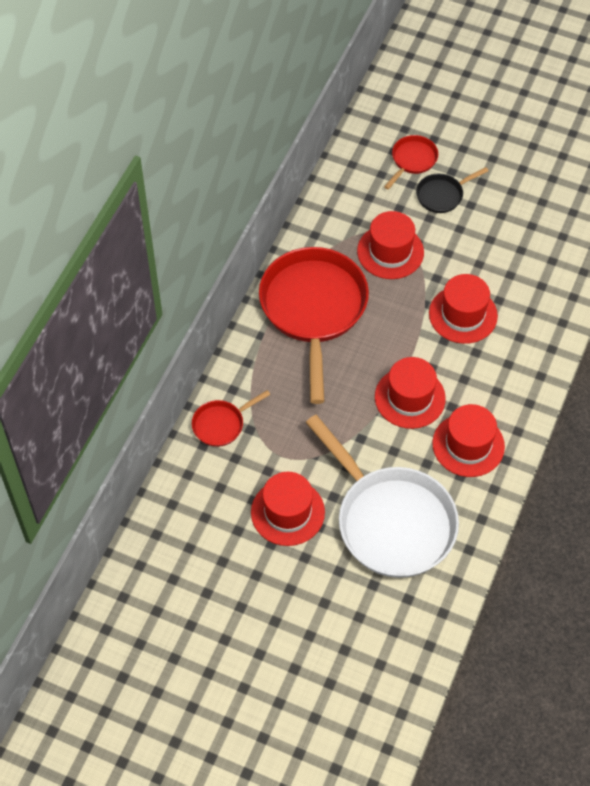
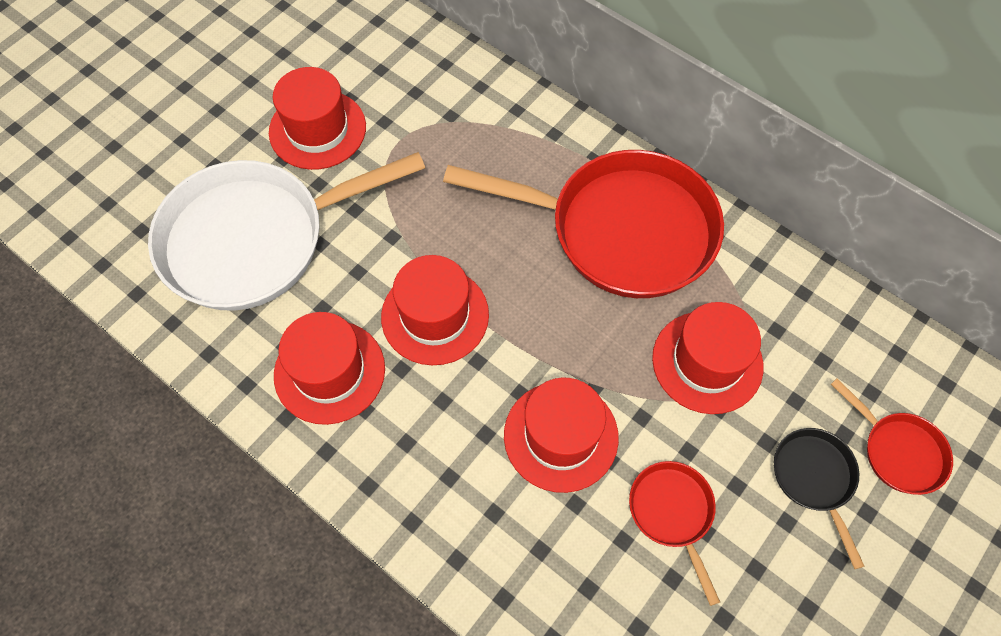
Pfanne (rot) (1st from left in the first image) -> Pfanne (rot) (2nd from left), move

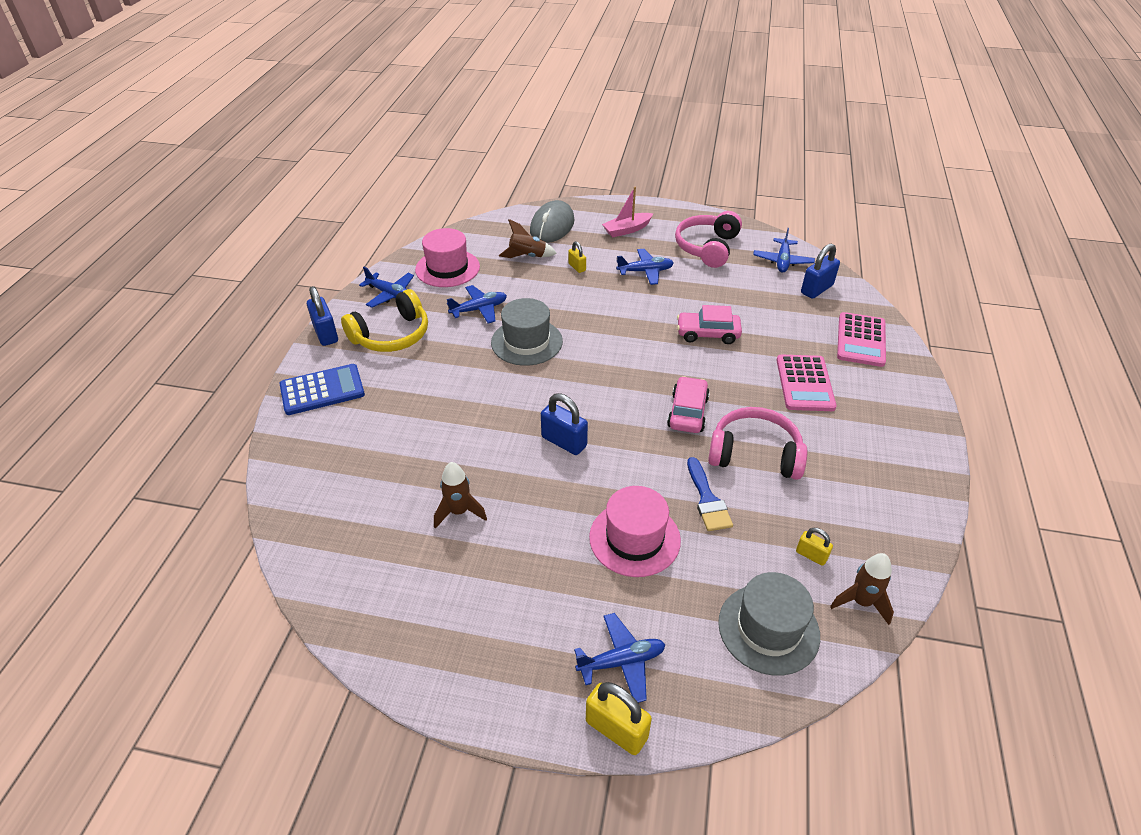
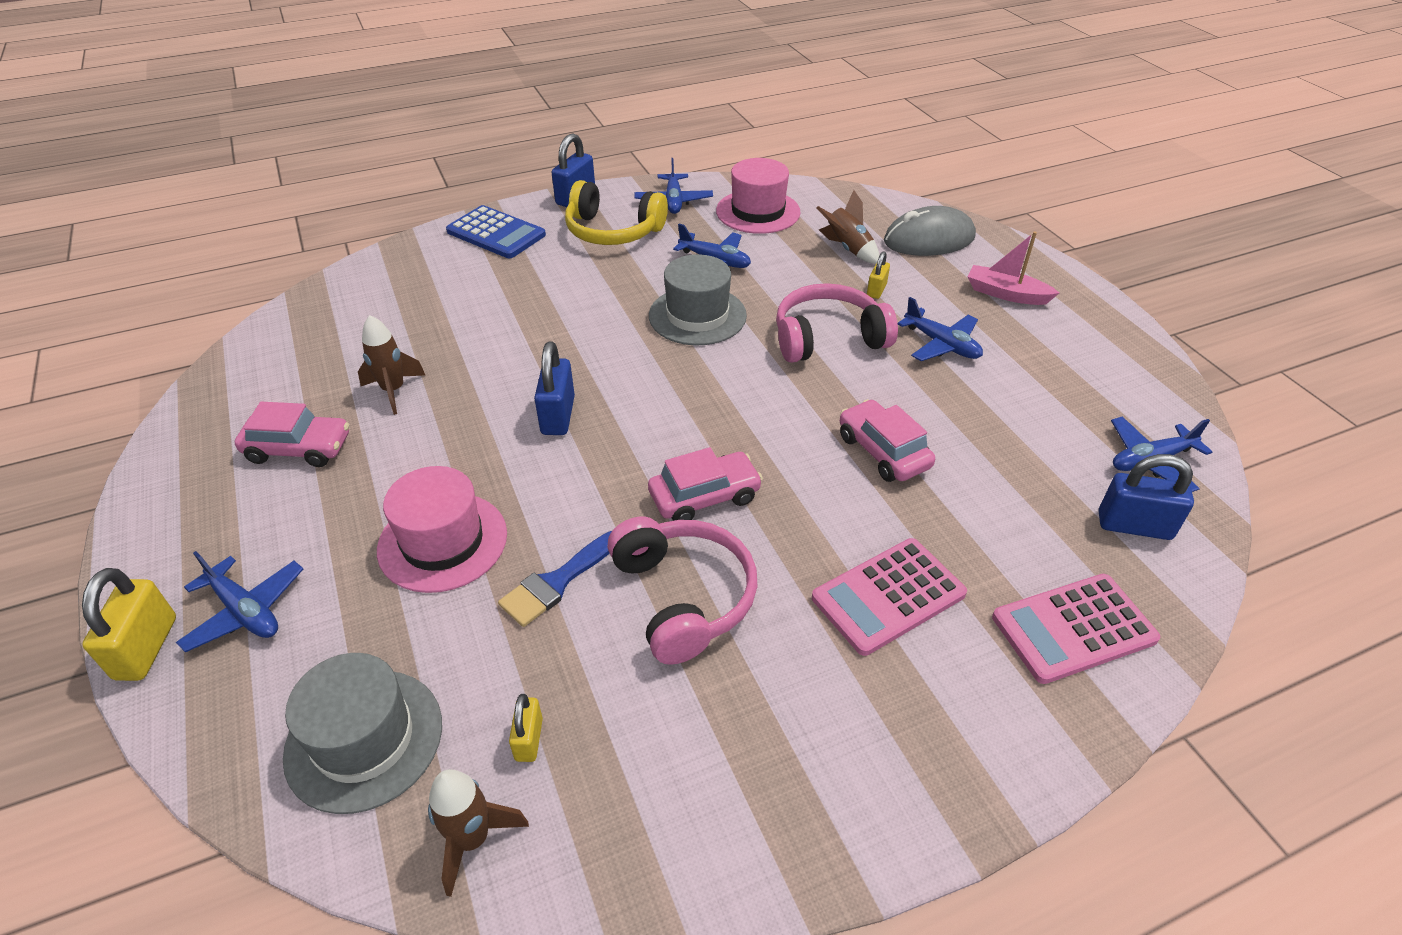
none -> Auto (rosa) (1st from left)
Kopfhörer (rosa) (1st from left in the first image) -> Kopfhörer (rosa) (2nd from left), move

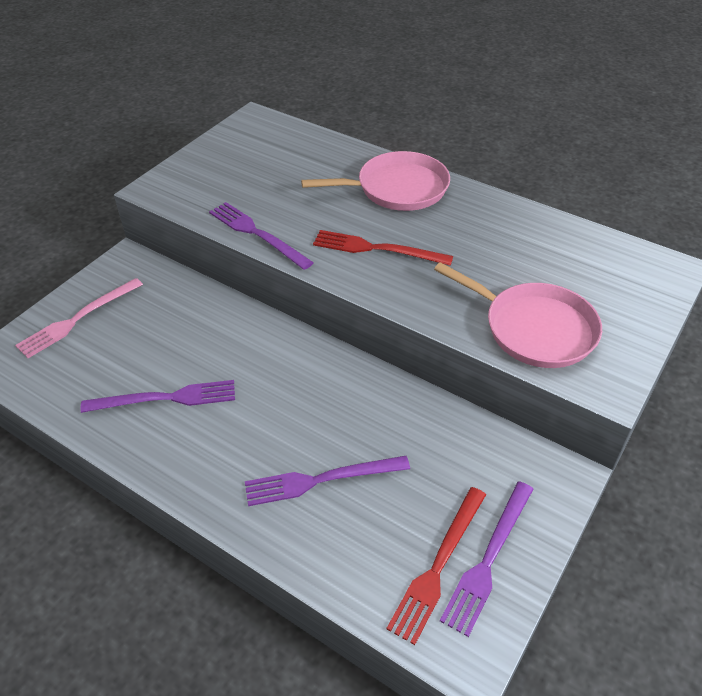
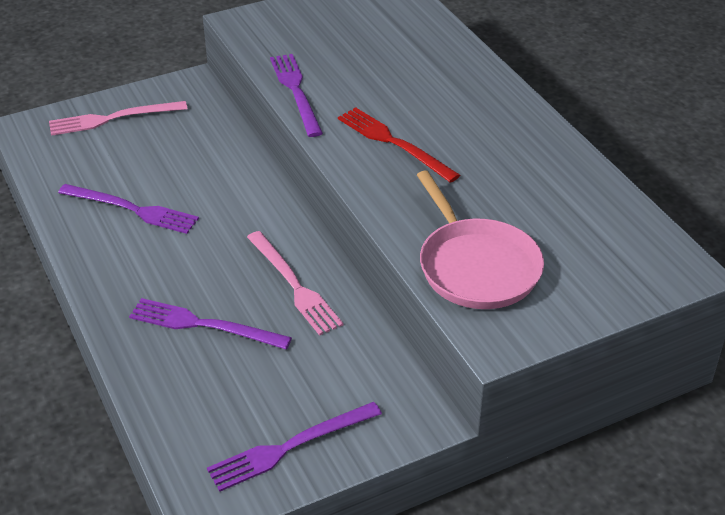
Pfanne (rosa) (1st from left) -> none
Gabel (rot) (2nd from left) -> none
none -> Gabel (rosa) (2nd from left)

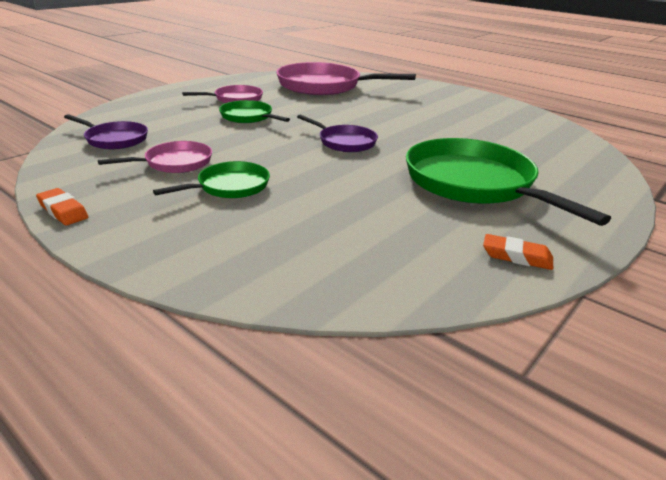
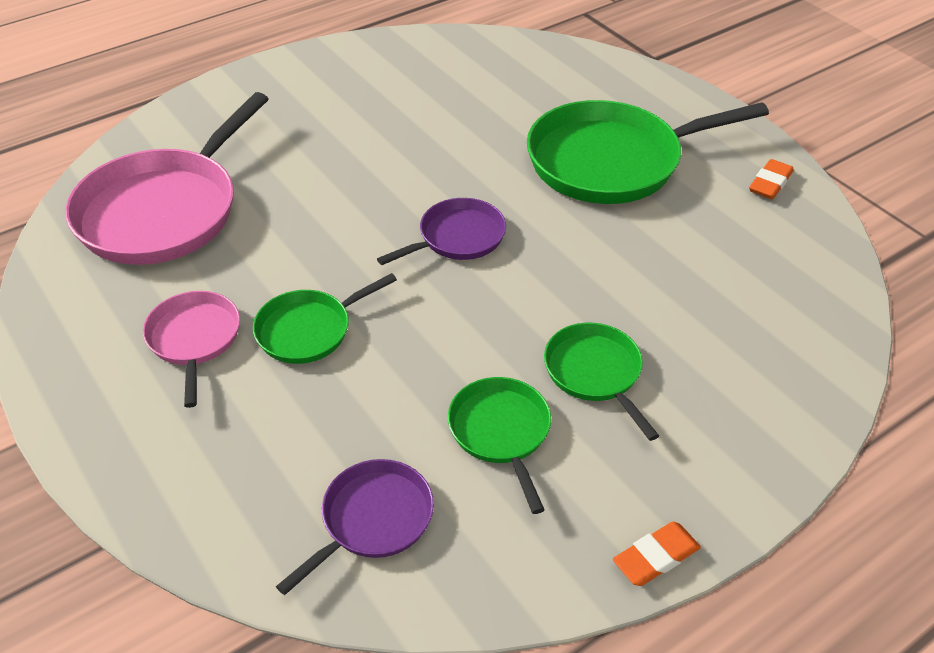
Pfanne (rosa) (1st from left) -> Pfanne (grün) (2nd from left)

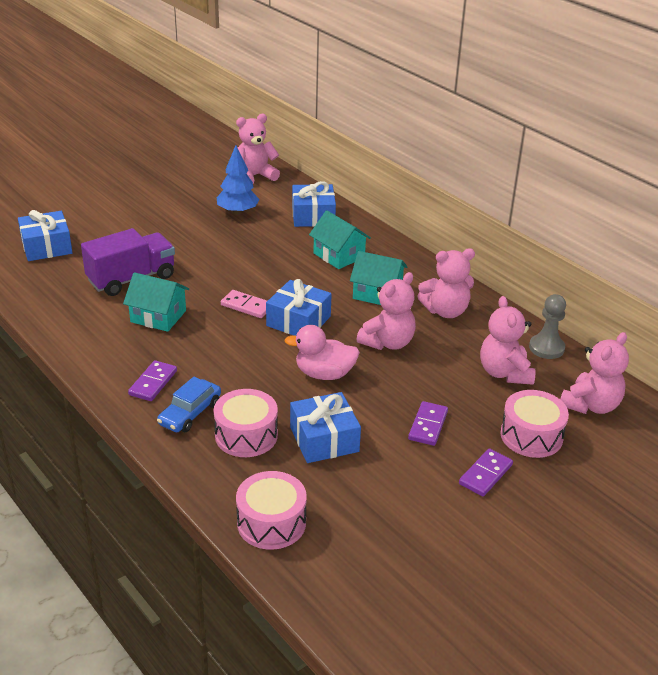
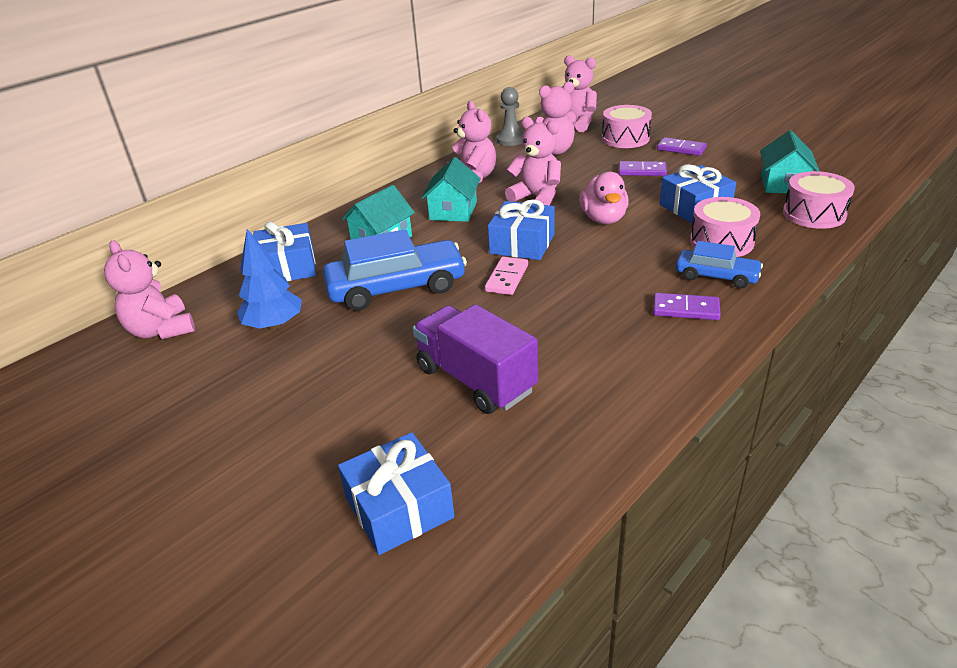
none -> Auto (blau) (1st from left)
Haus (türkis) (1st from left in the first image) -> Haus (türkis) (3rd from left), move

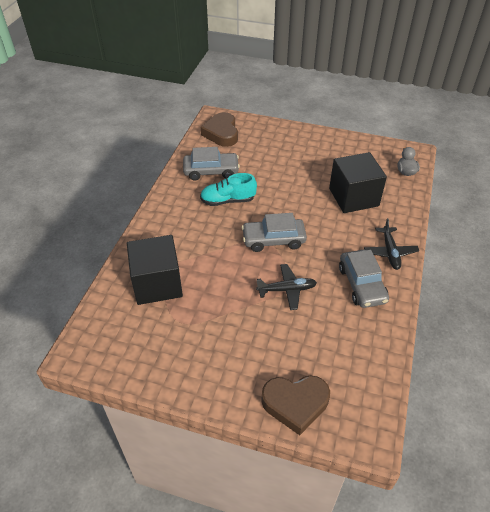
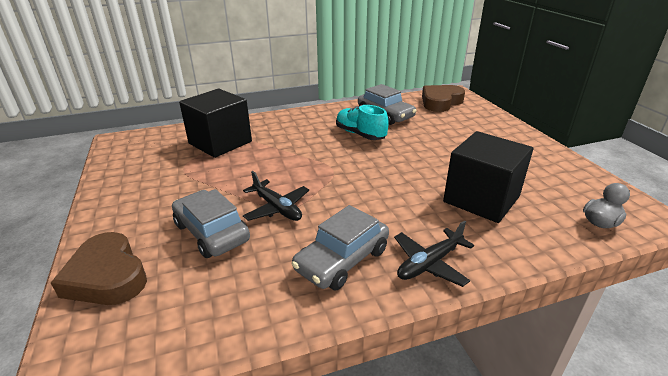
Auto (grau) (2nd from left in the first image) -> Auto (grau) (1st from left), move

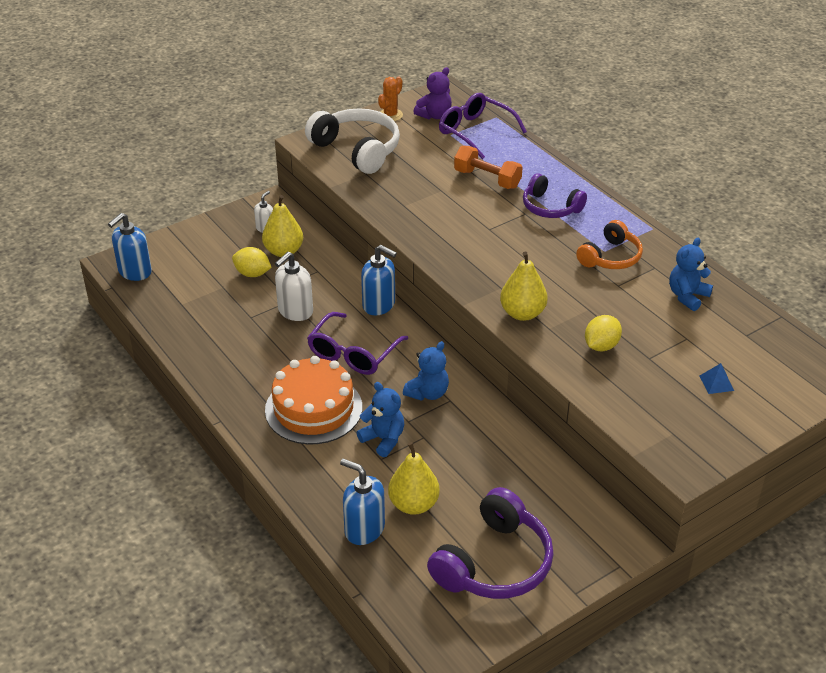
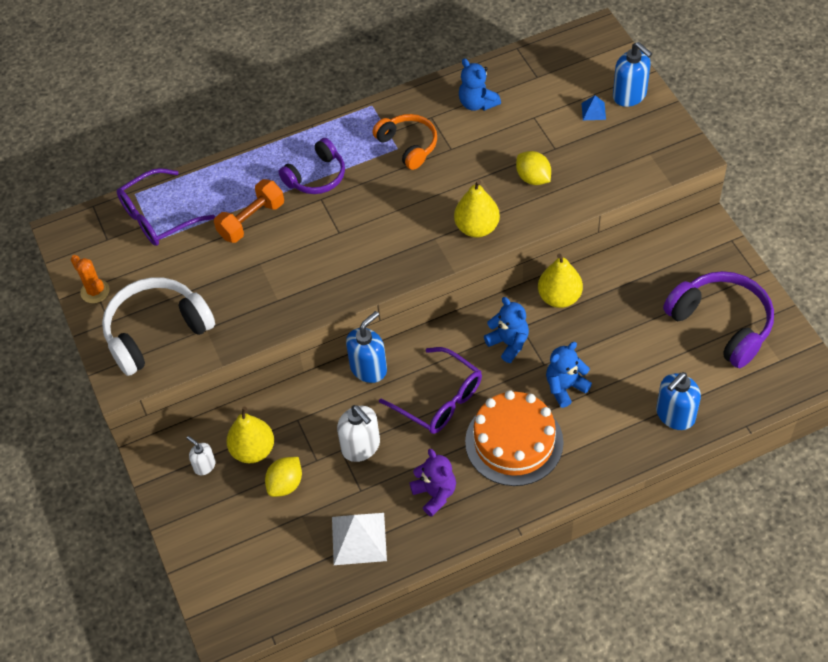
none -> Pyramide (weiß)
Seifenspender (blau) (1st from left in the first image) -> Seifenspender (blau) (2nd from left), move
Birne (gelb) (2nd from left in the first image) -> Birne (gelb) (3rd from left), move
Teddybär (lila), move

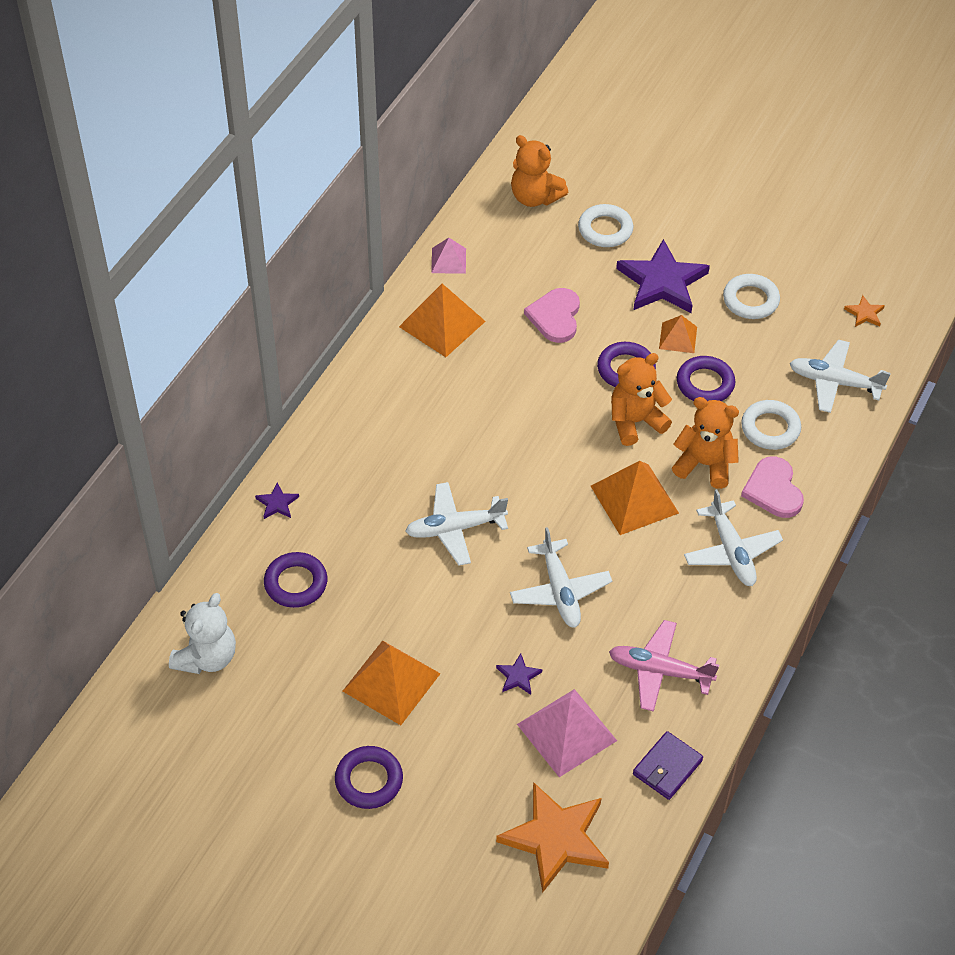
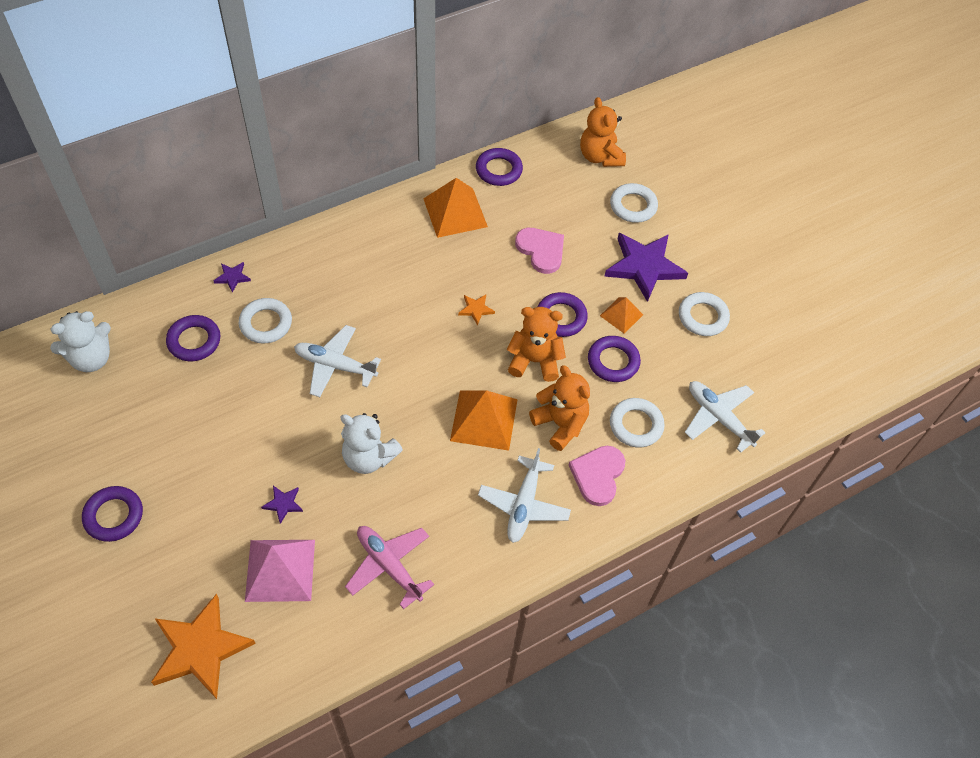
Pyramide (orange) (1st from left) -> none
Geldbörse (lila) -> none
none -> Ring (weiß) (1st from left)
Stern (orange) (2nd from left), move
Pyramide (rosa) (1st from left) -> Ring (lila) (3rd from left)
Flugzeug (weiß) (2nd from left) -> Teddybär (weiß) (2nd from left)
Herz (rosa) (1st from left), 105 degrees clockwise

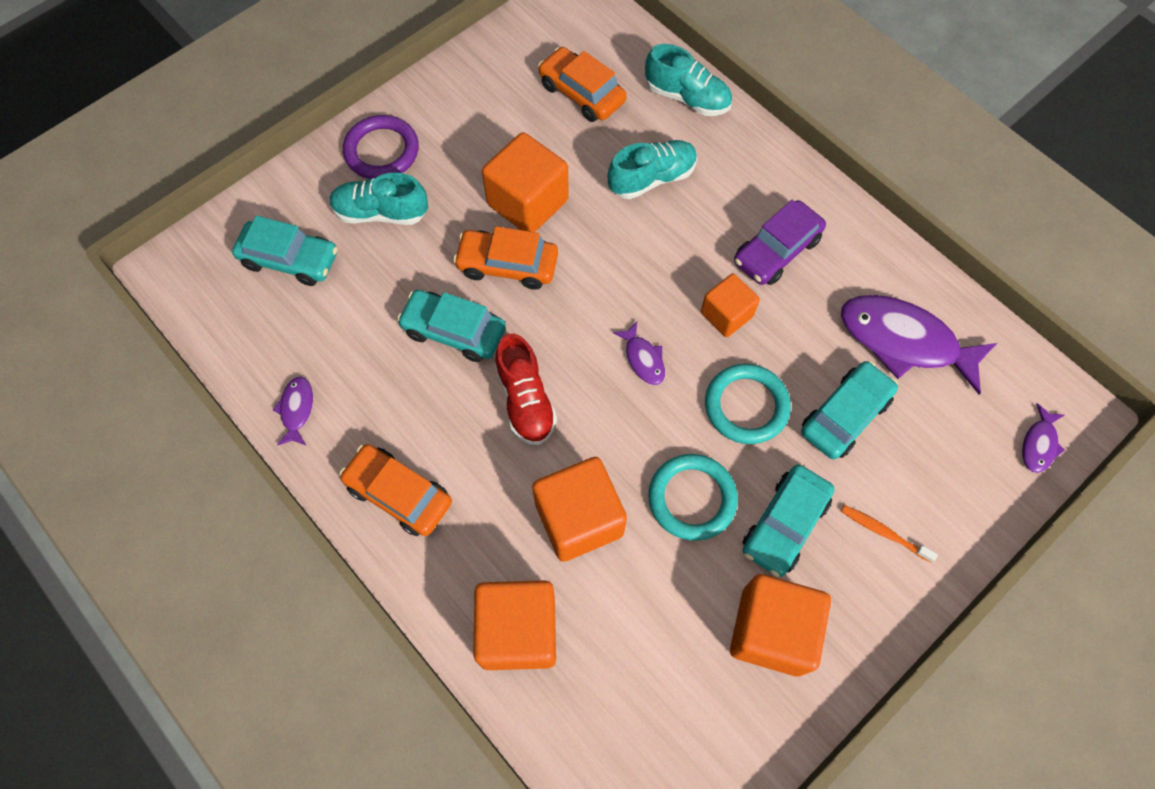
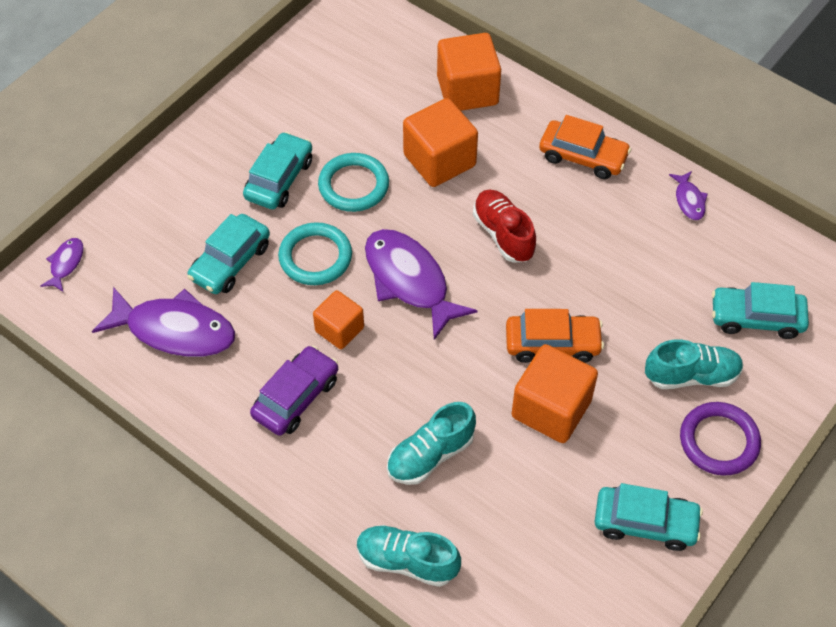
Auto (orange) (3rd from left) -> none
Kubus (orange) (5th from left) -> none
Zahnbürste (orange) -> none
Auto (türkis) (2nd from left in the first image) -> Auto (türkis) (3rd from left), move
Fisch (lila) (2nd from left in the first image) -> Fisch (lila) (3rd from left), x2.15

